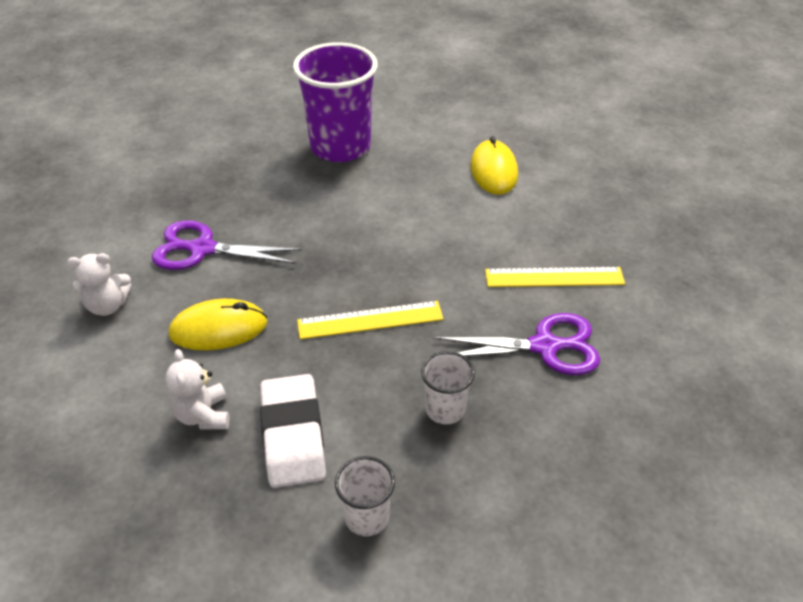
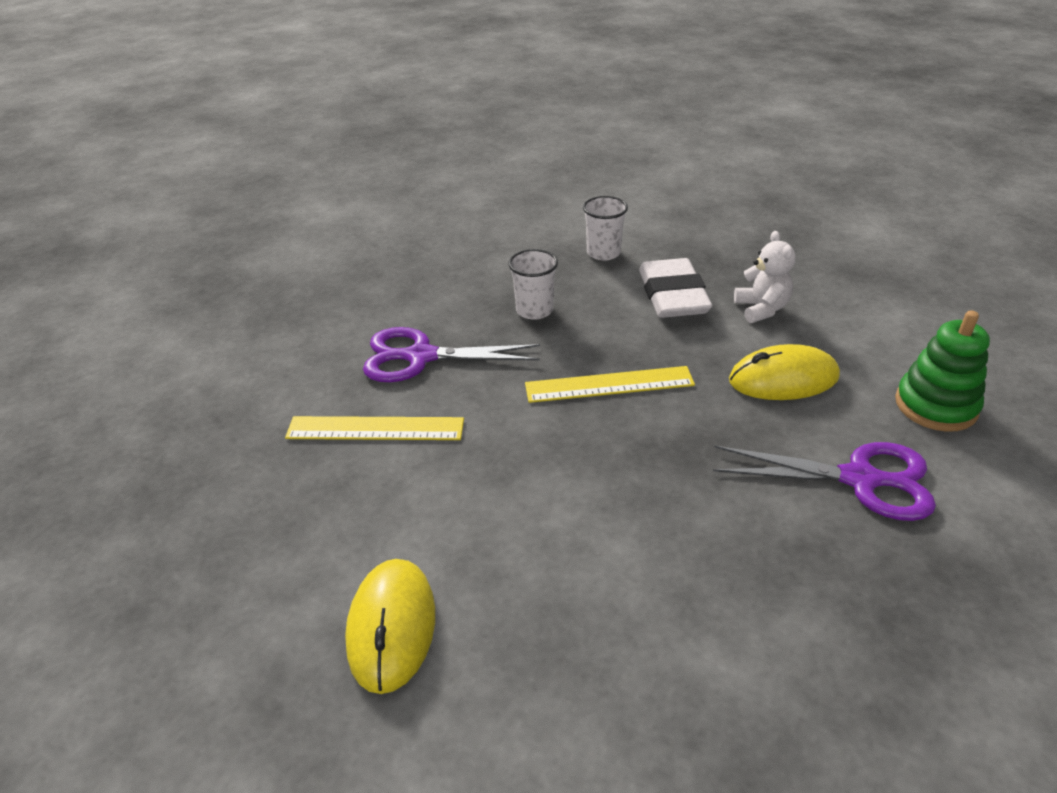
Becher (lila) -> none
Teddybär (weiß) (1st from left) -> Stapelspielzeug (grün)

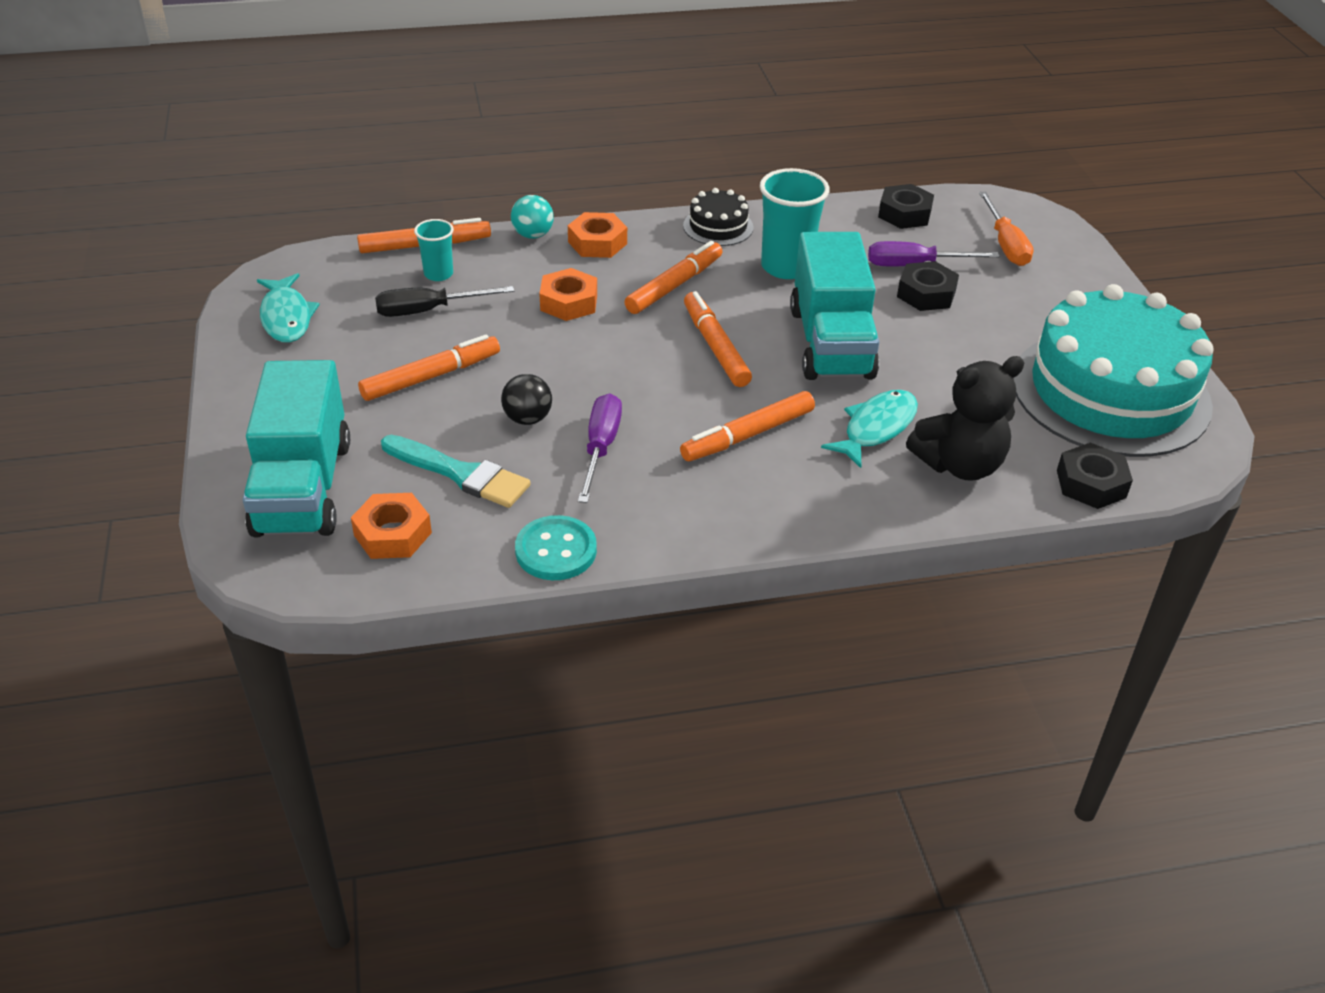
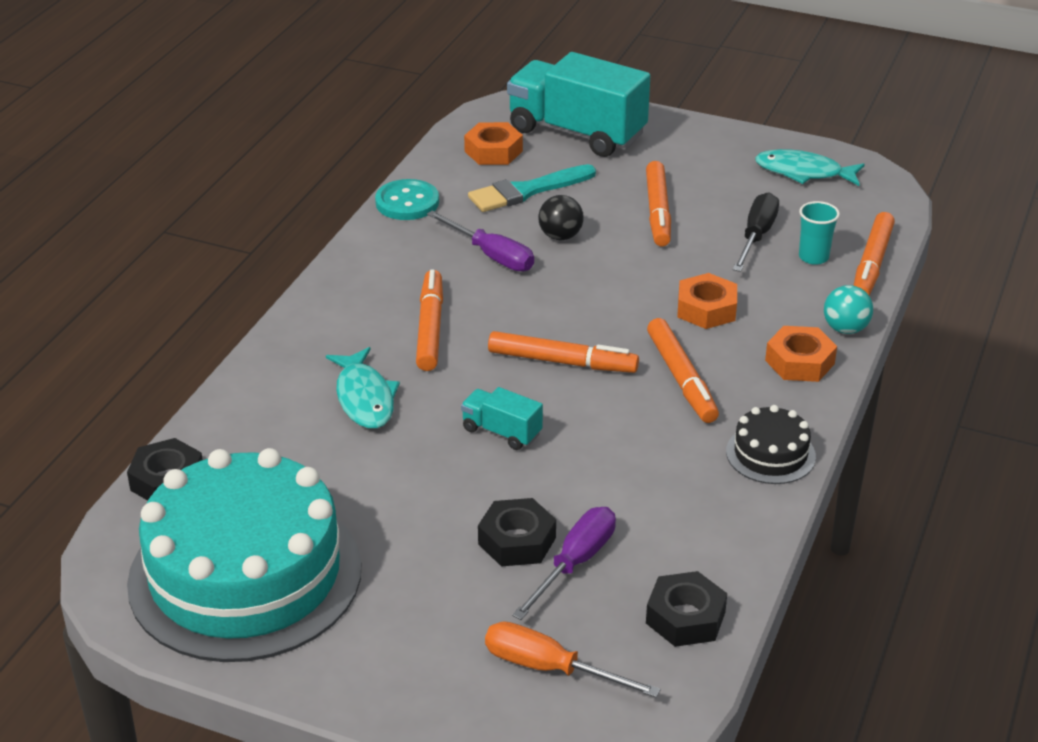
Becher (türkis) (2nd from left) -> none
Teddybär (schwarz) -> none
Lastwagen (türkis) (2nd from left in the first image) -> Lastwagen (türkis) (1st from left), x0.46

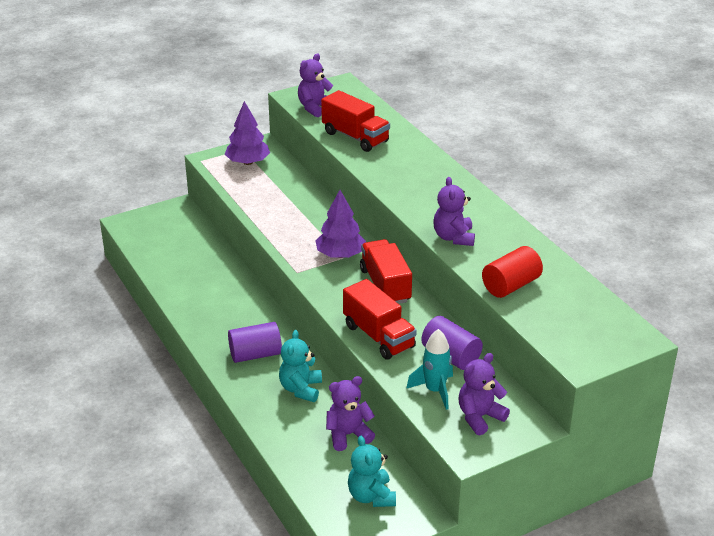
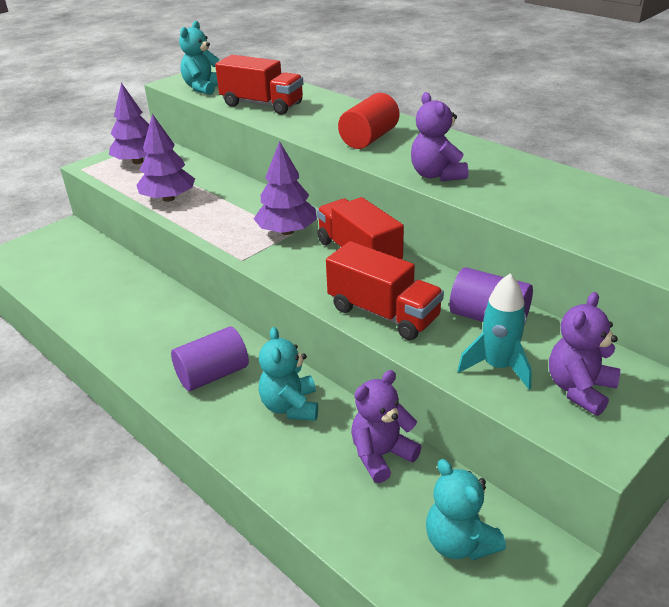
none -> Baum (lila) (2nd from left)
Vollzylinder (rot), move
Teddybär (lila) (1st from left) -> Teddybär (türkis) (1st from left)

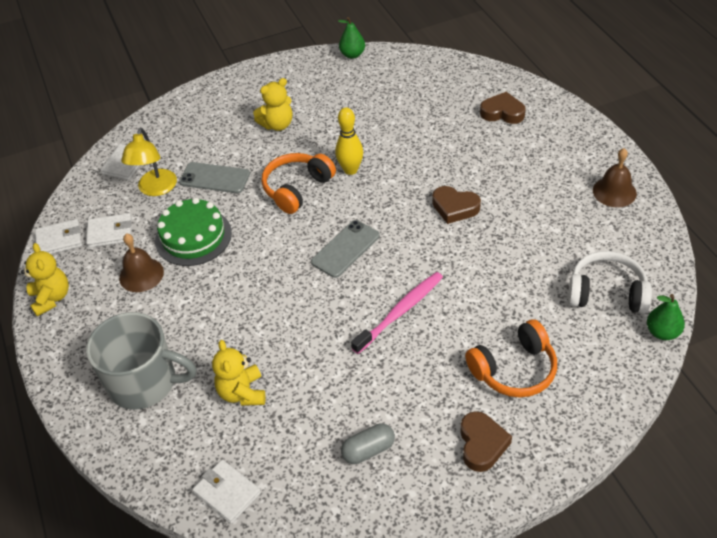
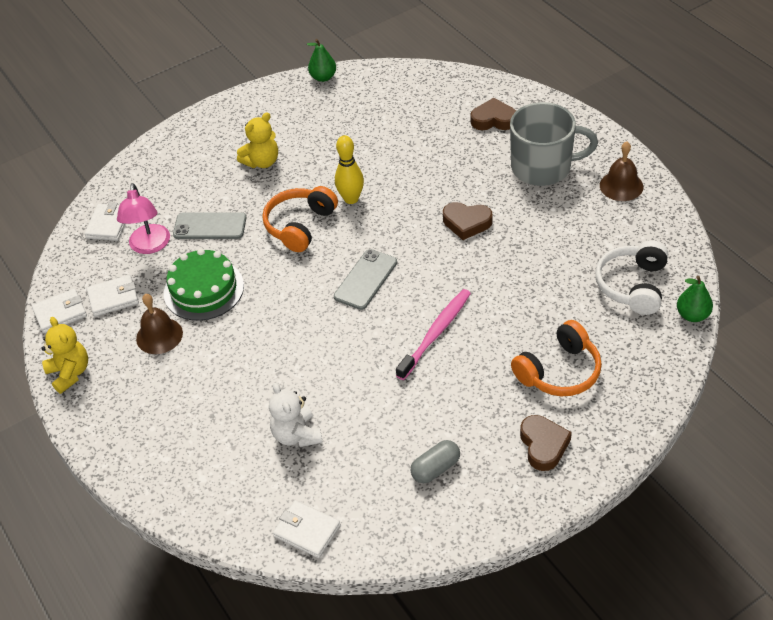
Tasse (grau), move
Lampe (gelb) -> Lampe (rosa)
Teddybär (gelb) (2nd from left) -> Teddybär (weiß)
Kopfhörer (weiß), 75 degrees counterclockwise

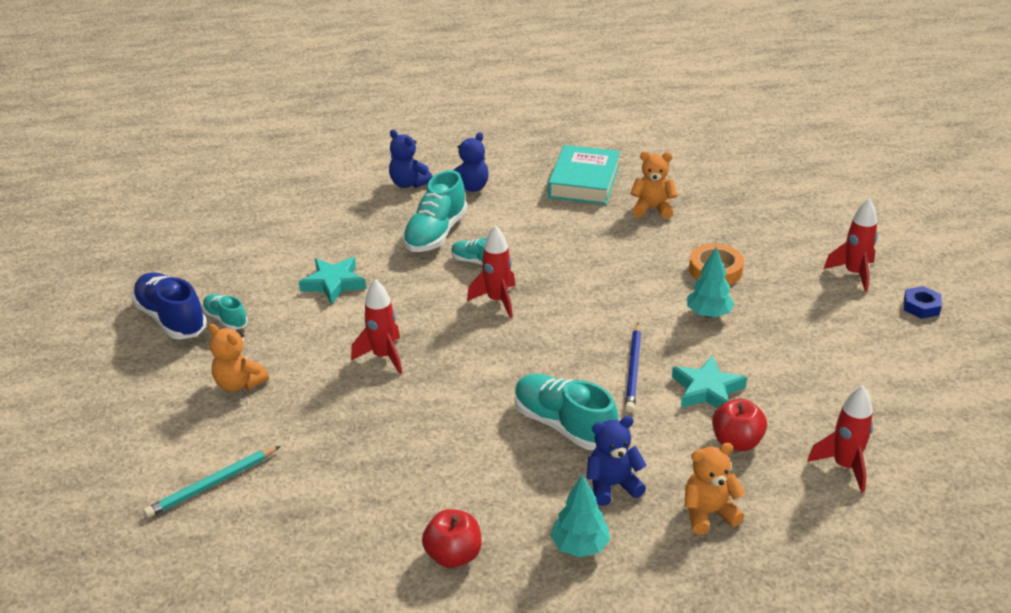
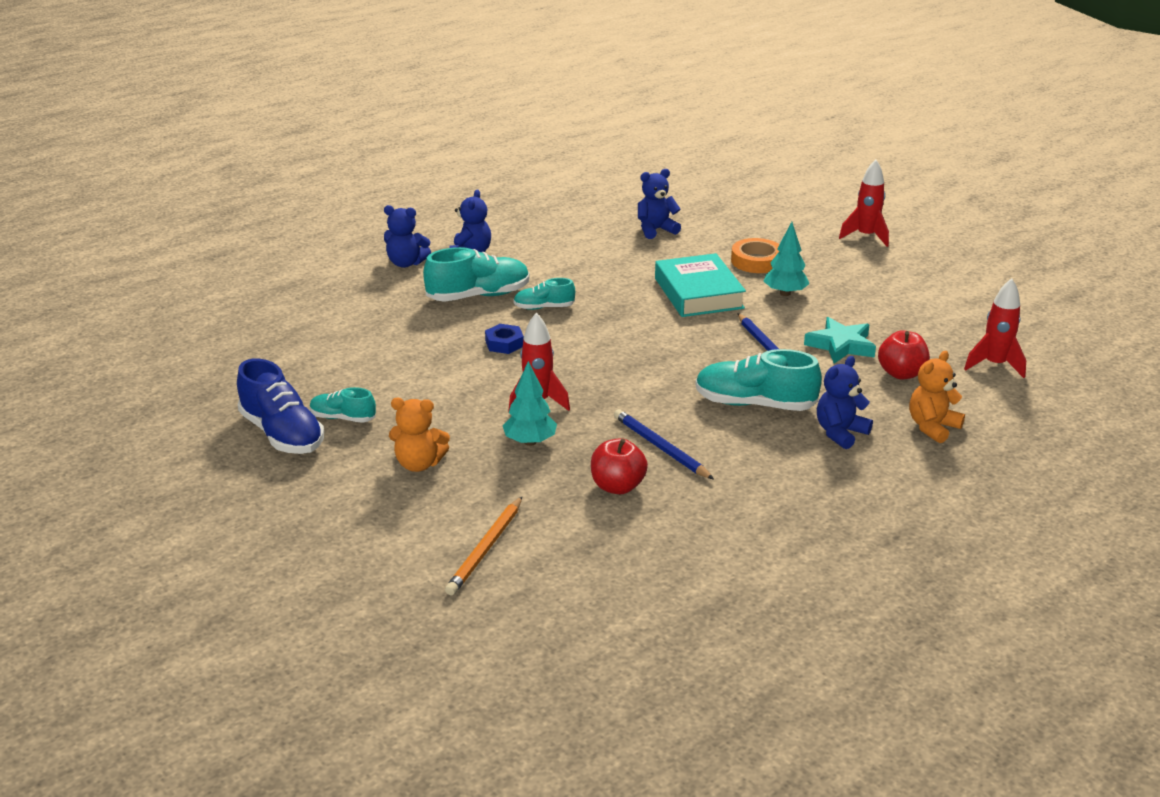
Stern (türkis) (1st from left) -> none
Rakete (rot) (2nd from left) -> none
none -> Bleistift (blau) (1st from left)
Apfel (rot) (1st from left), move
Buch (türkis), move
Baum (türkis) (1st from left), move
Sechskantmutter (blau), move
Bleistift (türkis) -> Bleistift (orange)
Teddybär (orange) (2nd from left) -> Teddybär (blau) (3rd from left)
Schuh (blau), 150 degrees counterclockwise
Schuh (türkis) (2nd from left), 105 degrees counterclockwise

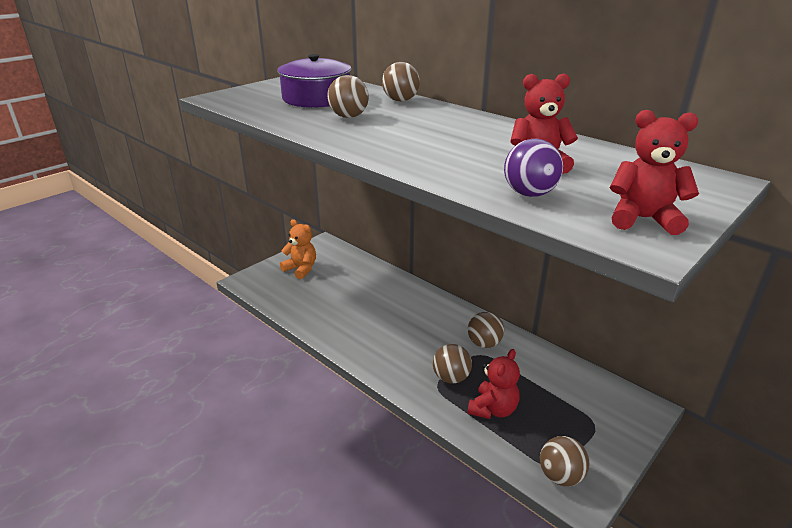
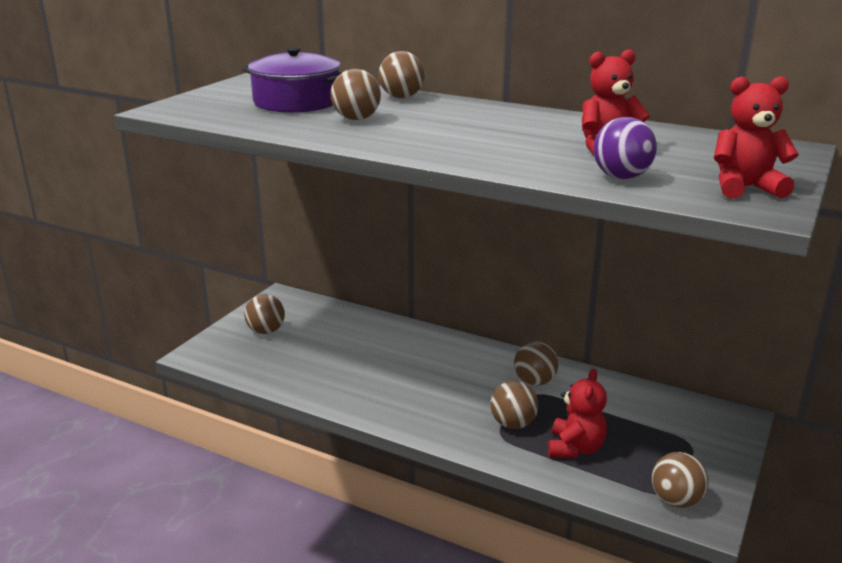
Teddybär (orange) -> Ball (braun) (1st from left)

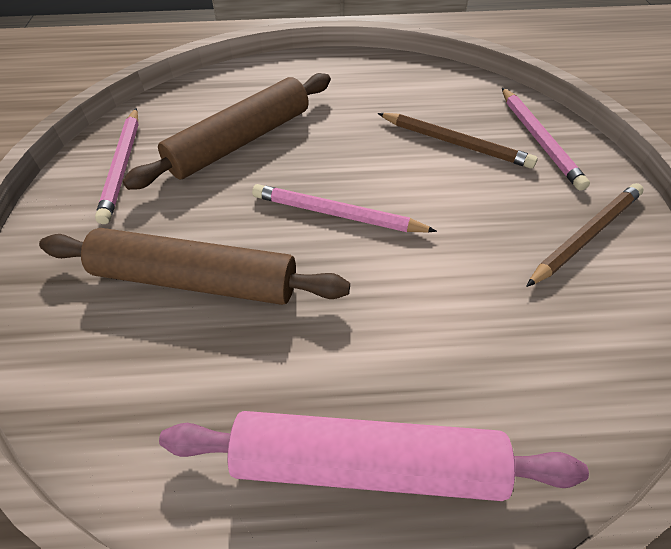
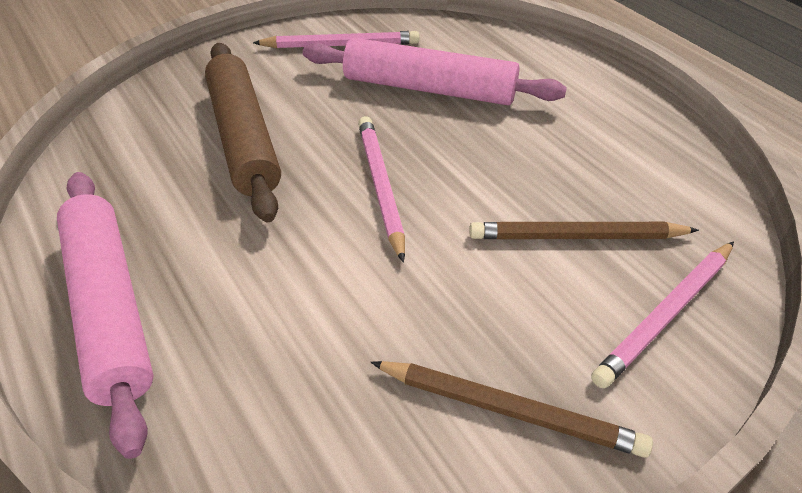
Nudelholz (braun) (2nd from left) -> Nudelholz (rosa) (2nd from left)
Bleistift (rosa) (1st from left), 150 degrees counterclockwise
Bleistift (braun) (1st from left in the first image) -> Bleistift (braun) (2nd from left), 90 degrees clockwise

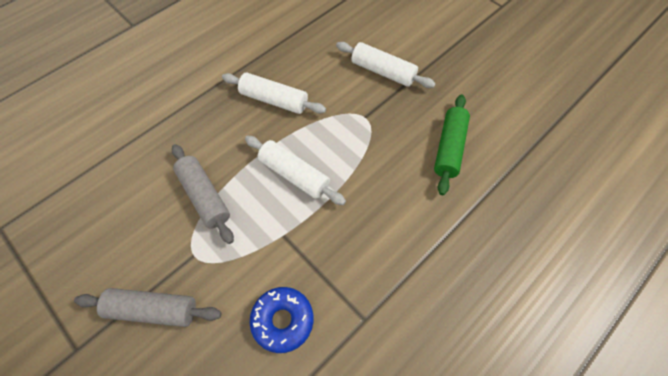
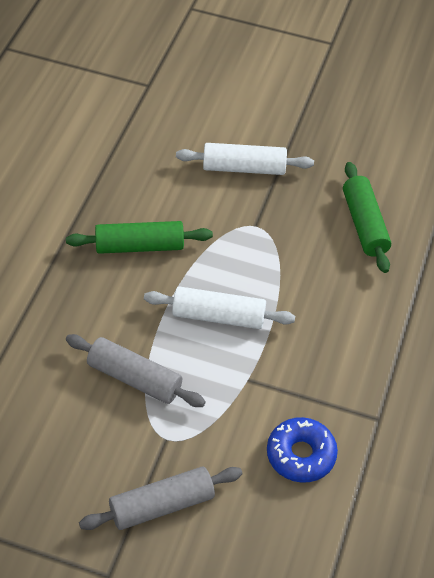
Nudelholz (weiß) (1st from left) -> Nudelholz (grün) (1st from left)

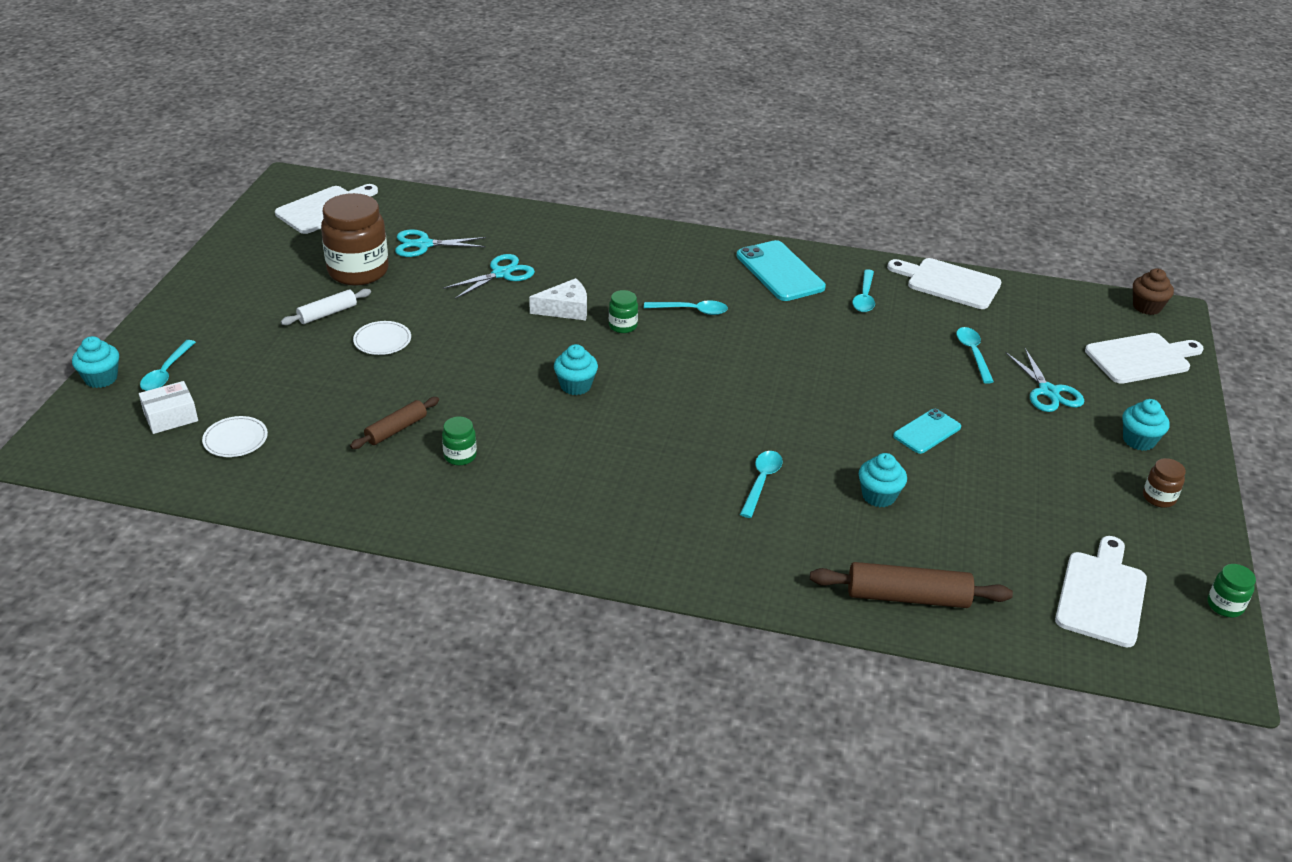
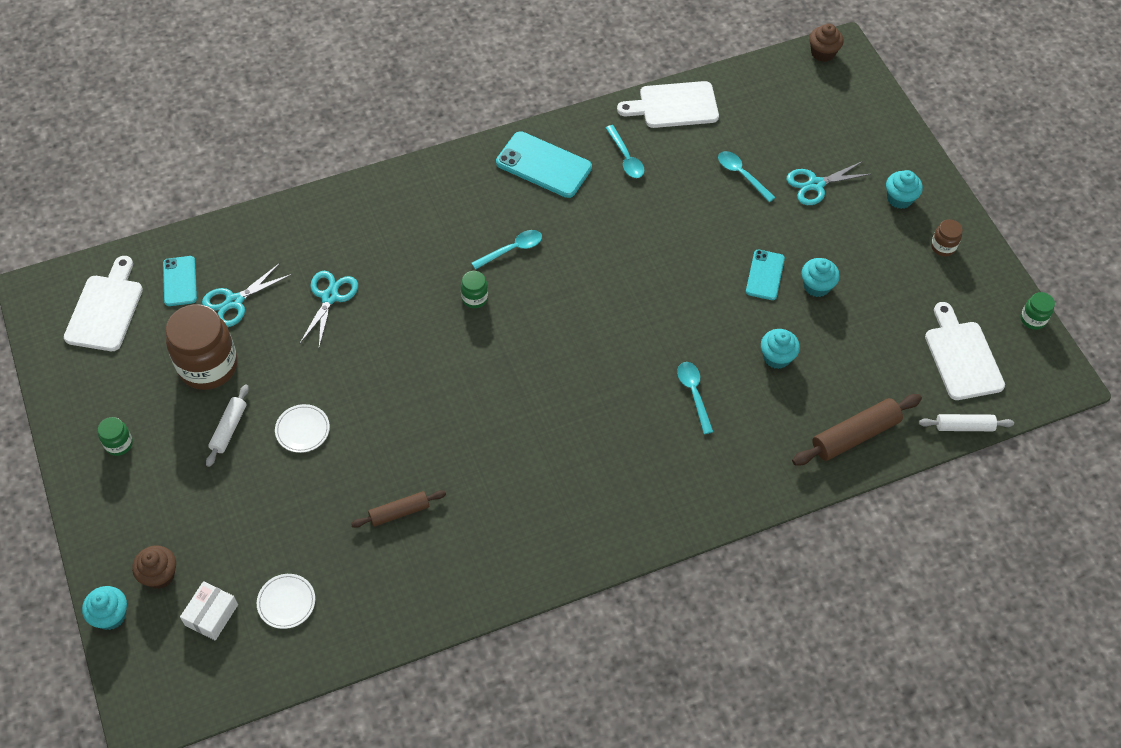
Käse (weiß) -> none
Schneidebrett (weiß) (4th from left) -> none
none -> Handy (türkis) (1st from left)
none -> Nudelholz (weiß) (2nd from left)
Einmachglas (grün) (1st from left), move
Muffin (türkis) (2nd from left in the first image) -> Muffin (türkis) (3rd from left), move
Löffel (türkis) (1st from left) -> Muffin (braun) (1st from left)
Nudelholz (braun) (1st from left), 60 degrees clockwise
Schere (türkis) (3rd from left), 120 degrees clockwise

